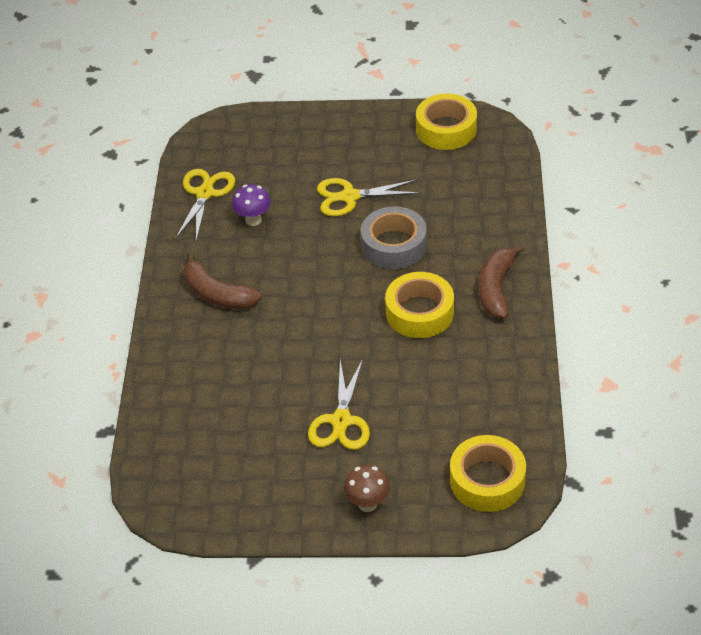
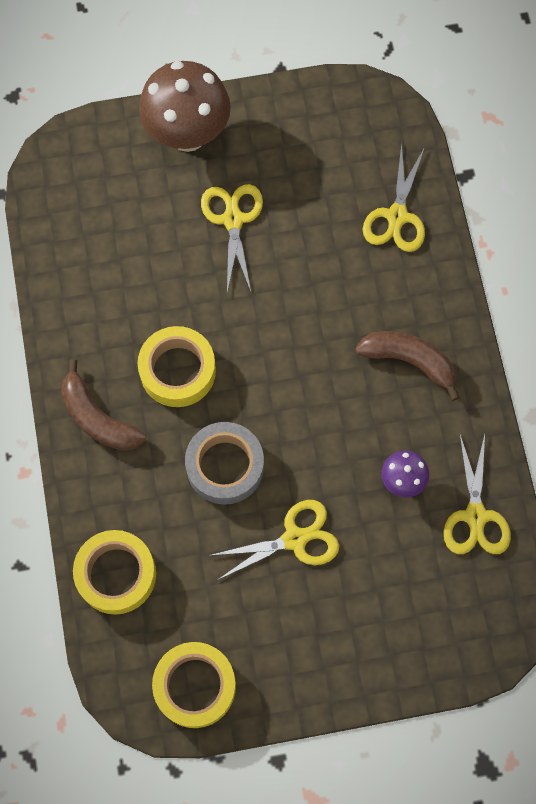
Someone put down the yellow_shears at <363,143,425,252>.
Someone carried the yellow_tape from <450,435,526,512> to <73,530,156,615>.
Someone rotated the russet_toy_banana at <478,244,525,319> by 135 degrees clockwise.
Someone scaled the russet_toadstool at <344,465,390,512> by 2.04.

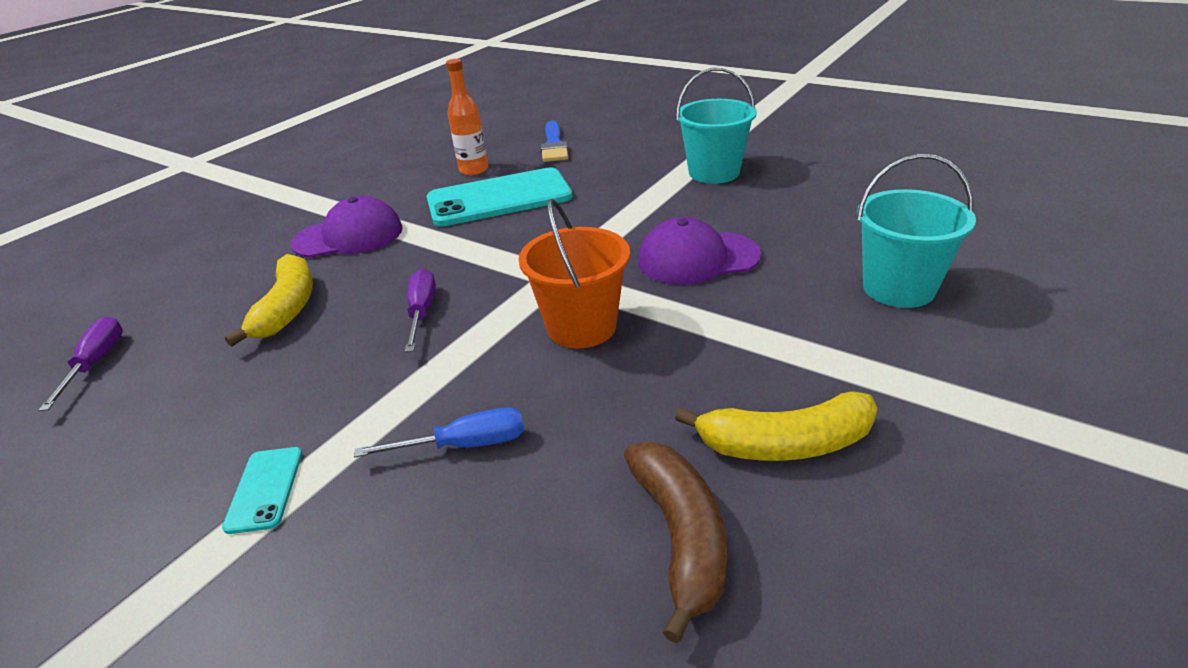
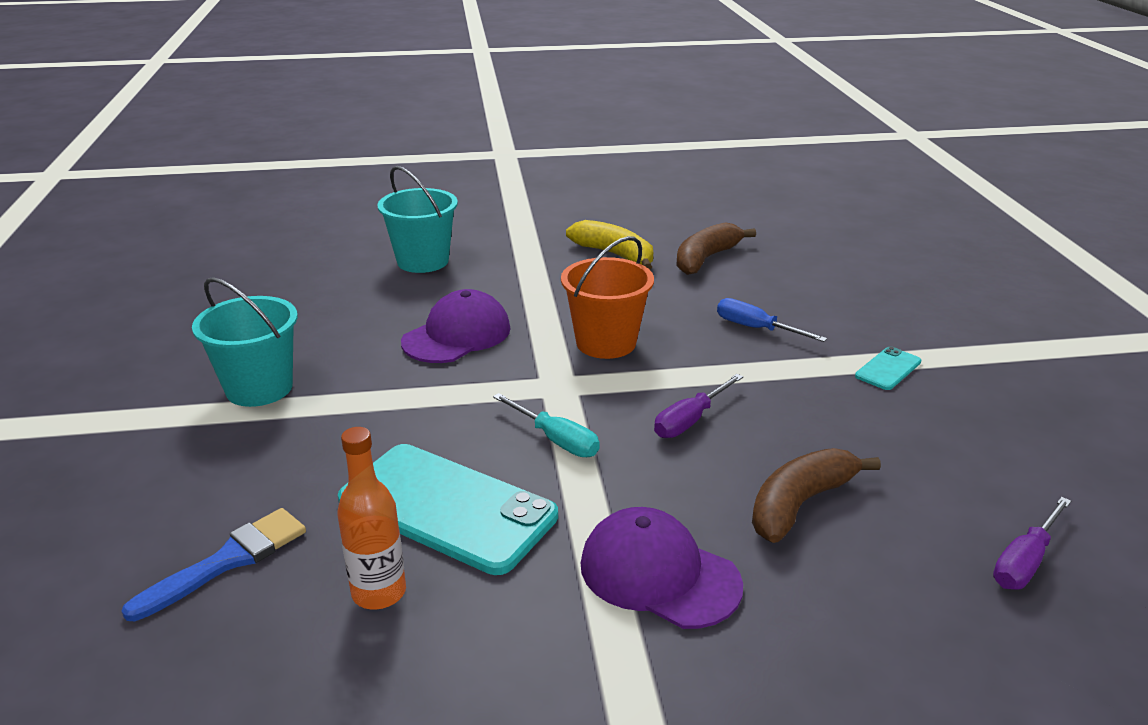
Someone put down the turquoise_hand_screwdriver at <493,393,600,457>.
Someone repainted the yellow_toy_banana at <225,254,313,347>, which became the russet_toy_banana at <752,448,881,543>.
Someone rotated the royal_purple_cap at <638,217,761,285> by 90 degrees counterclockwise.

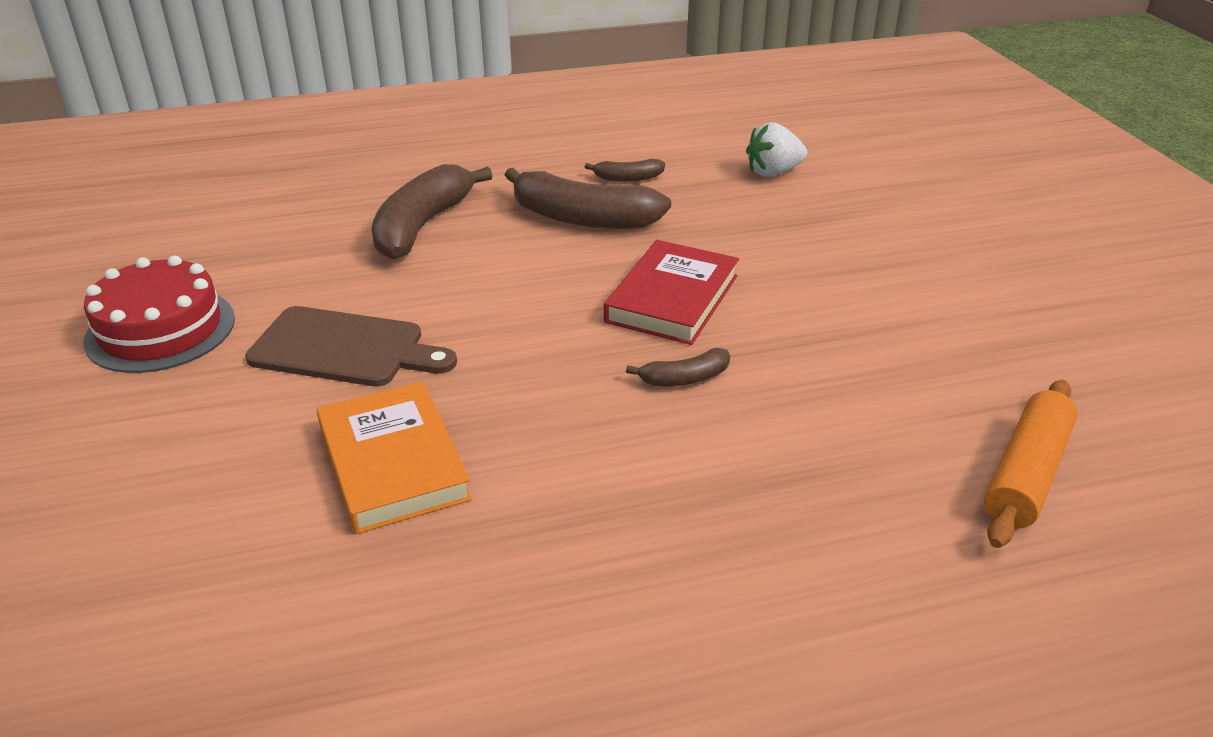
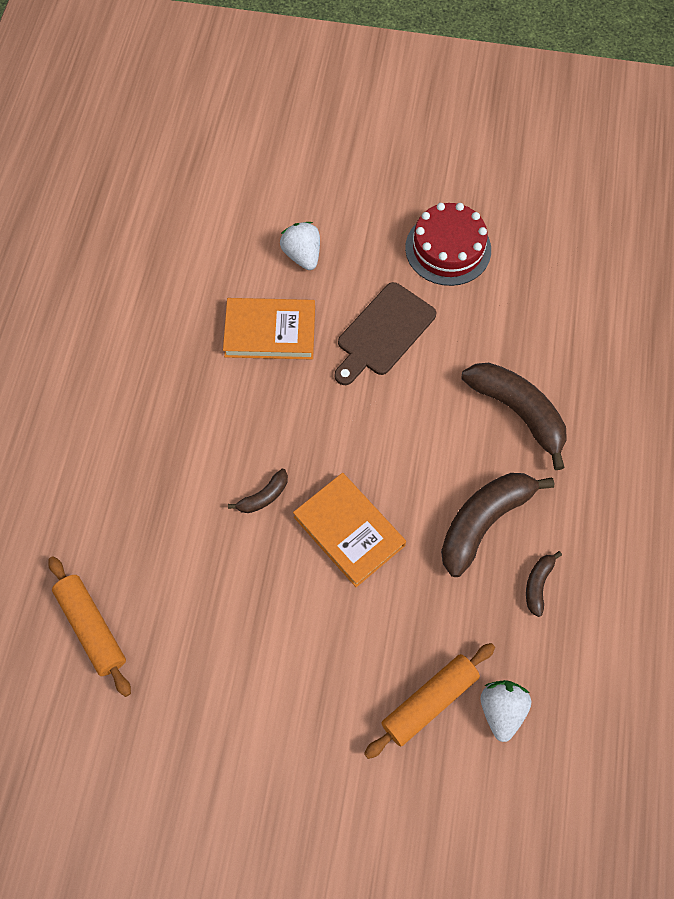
Someone put down the white_toy_strawberry at <280,222,320,270>.
Someone put down the bright_orange_pastry_roller at <364,643,495,759>.
Someone repainted the crimson_hardcover at <604,240,739,345>, which became the bright_orange_hardcover at <293,473,406,587>.
Someone rotated the russet_toy_banana at <626,348,730,386> by 135 degrees counterclockwise.

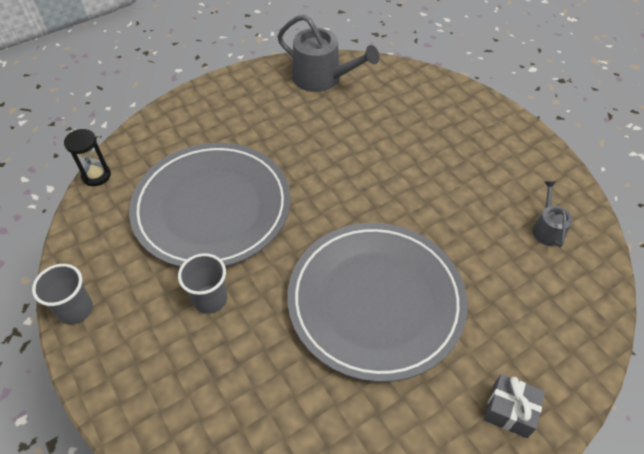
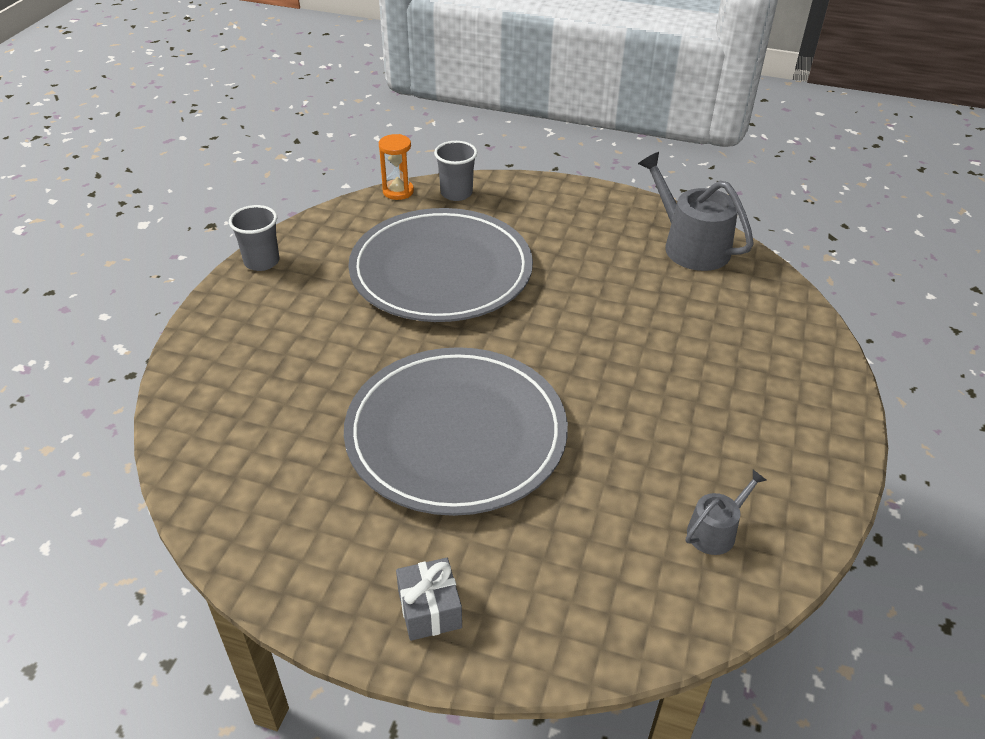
Someone carried the gray_beaker from <178,253,227,314> to <434,141,477,201>.
Someone repainted the jet-black_sandglass at <64,129,111,186>, which became the bright_orange_sandglass at <379,134,414,200>.
Someone rotated the gray_sprinkling_can at <277,14,379,92> by 150 degrees clockwise.

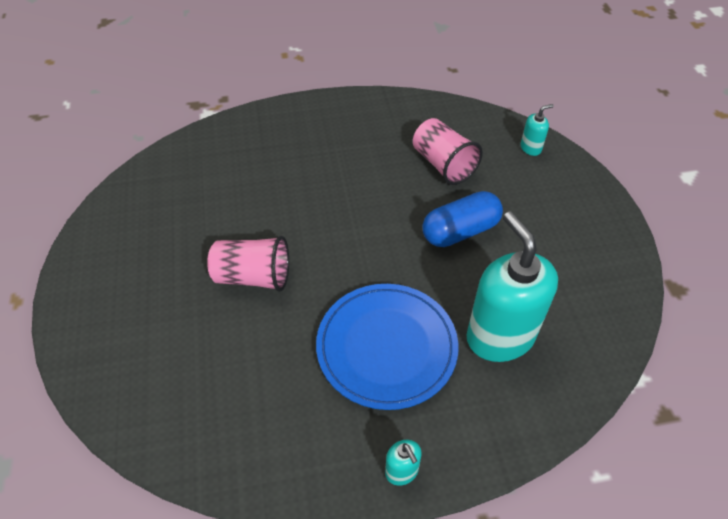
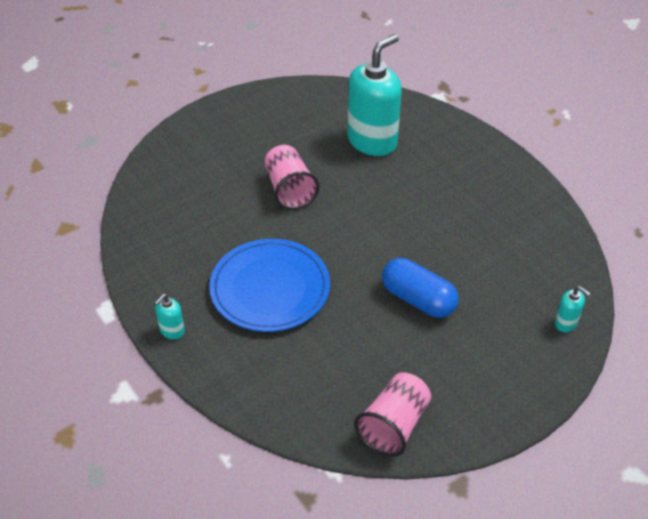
Someone carried the rose-pink_beaker from <413,118,483,185> to <354,372,431,457>.
Someone carried the turquoise_pump_bottle from <467,211,558,362> to <347,34,402,156>.

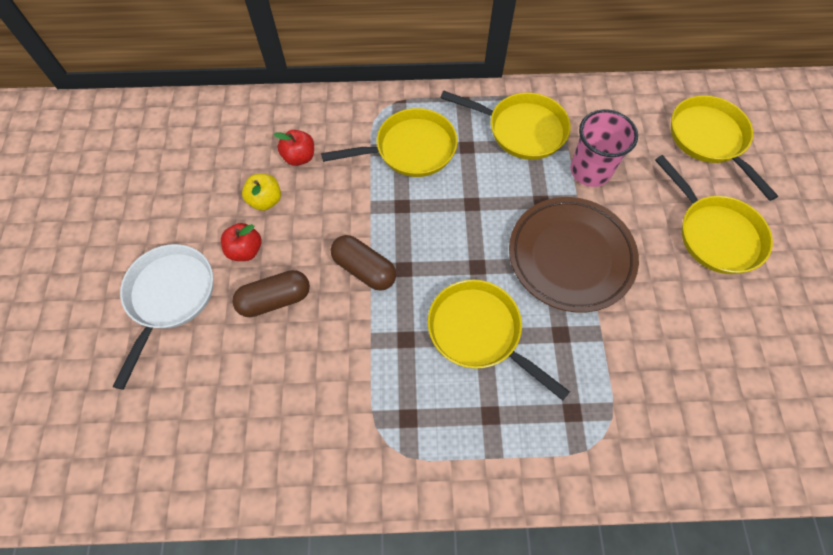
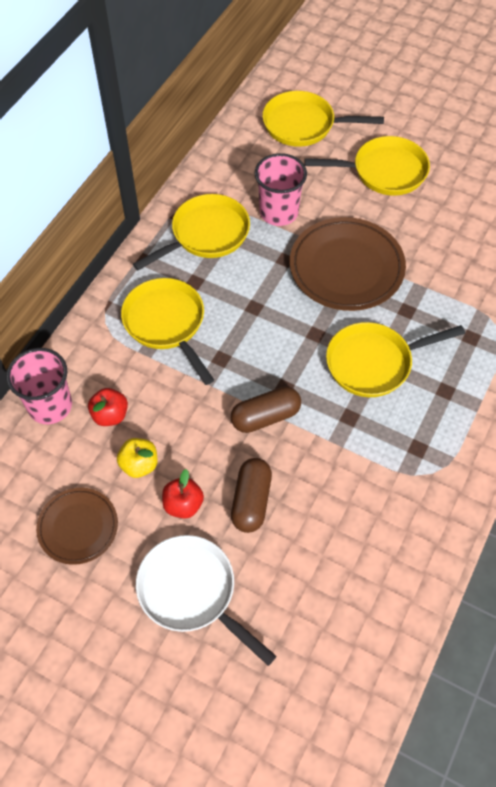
Someone put down the rose-pink_beaker at <6,348,72,424>.
Someone put down the russet_dinner_plate at <36,488,118,565>.
Someone rotated the yellow_skillet at <321,108,458,177> by 45 degrees counterclockwise.

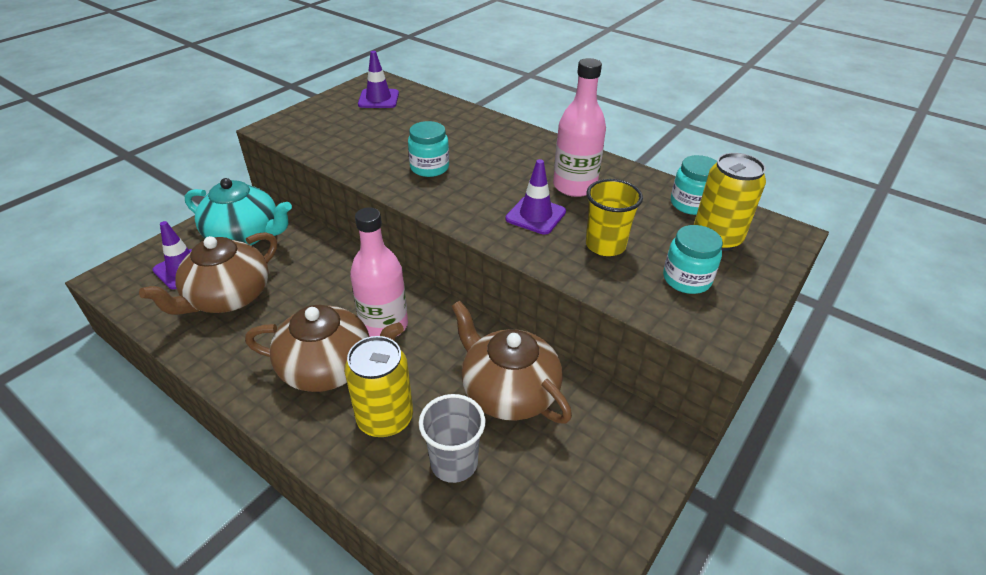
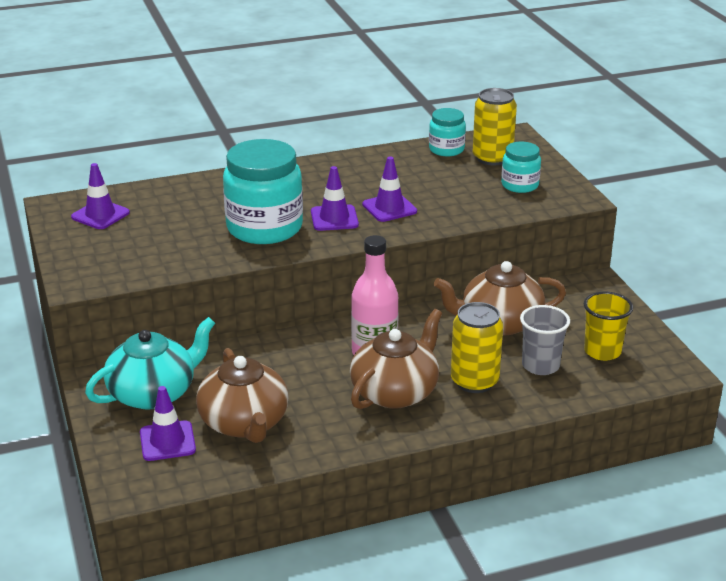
Someone took away the rose-pink_bottle at <553,58,606,197>.
Someone put down the royal_purple_road_cone at <311,166,359,231>.
Someone carried the yellow_beaker from <586,179,643,256> to <584,292,633,361>.
Someone scaled the turquoise_preserve_jar at <408,121,449,177> by 1.91.

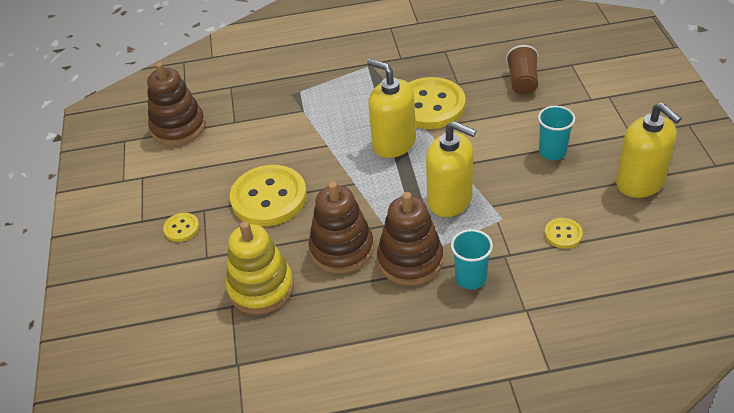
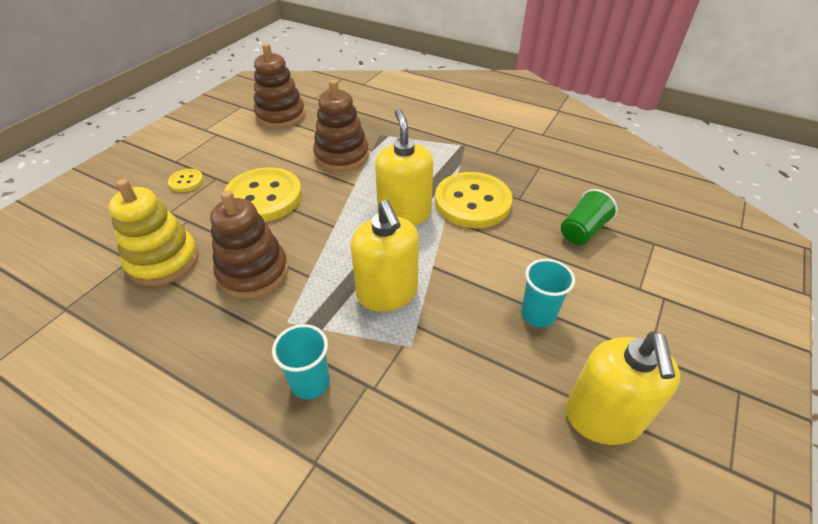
Someone took away the yellow_sewing_button at <544,218,583,249>.
Someone carried the russet_ring_stacker from <377,192,443,286> to <313,80,369,172>.
Someone repainted the russet_beaker at <506,45,539,95>, which became the green_beaker at <561,189,618,245>.

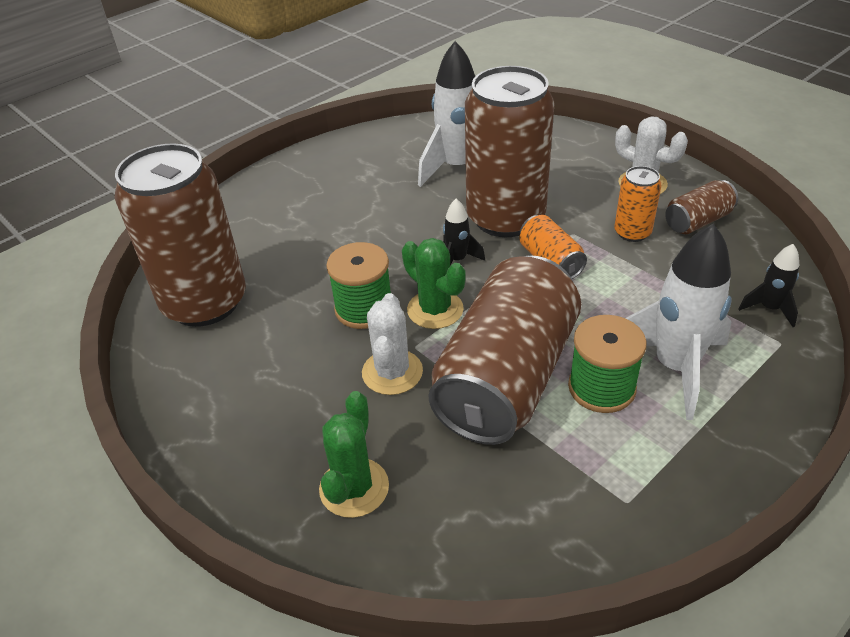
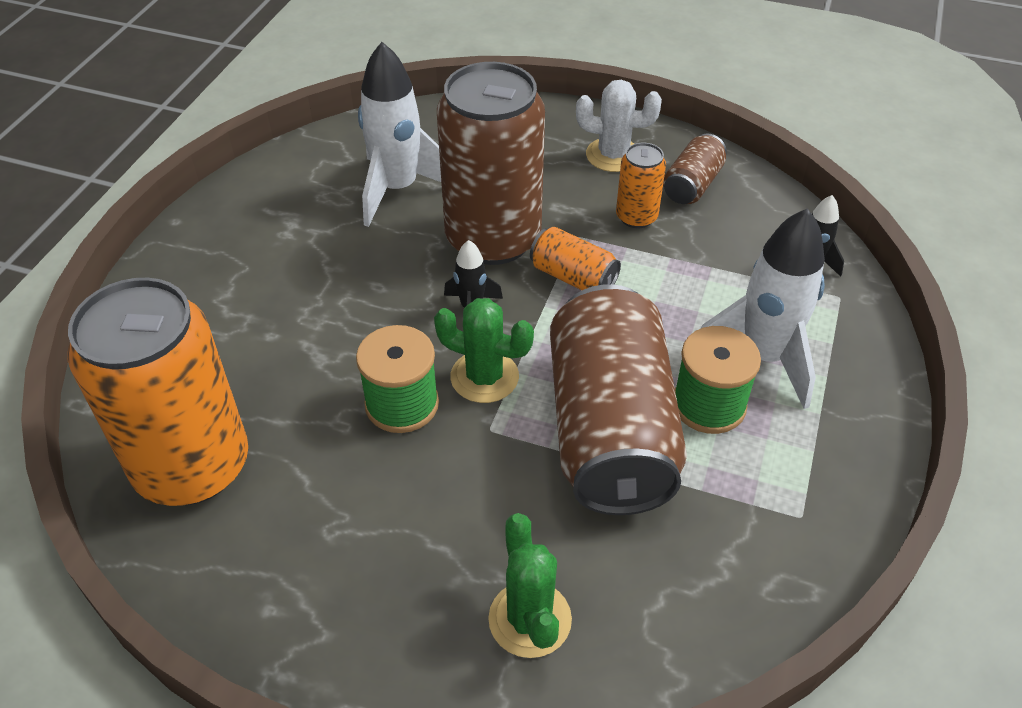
Someone took away the white_saguaro_cactus at <362,293,423,395>.
Someone repainted the russet_soda_can at <115,143,246,327>, which became the bright_orange_soda_can at <68,278,248,506>.

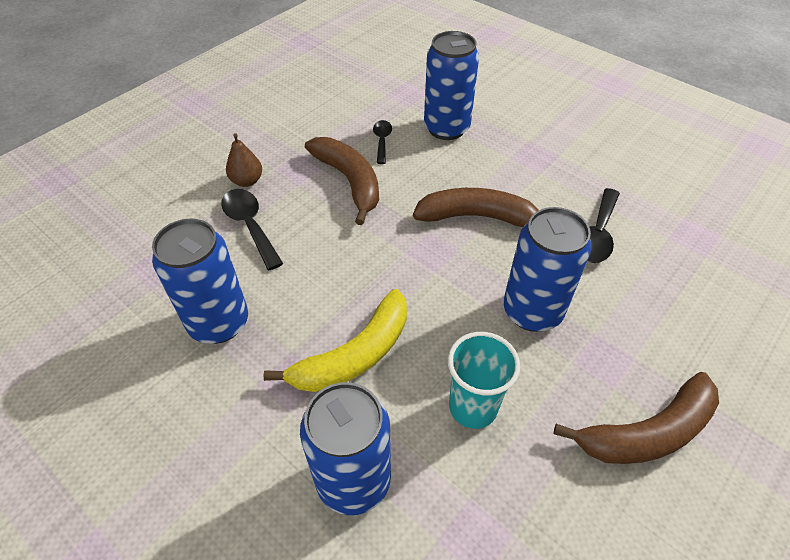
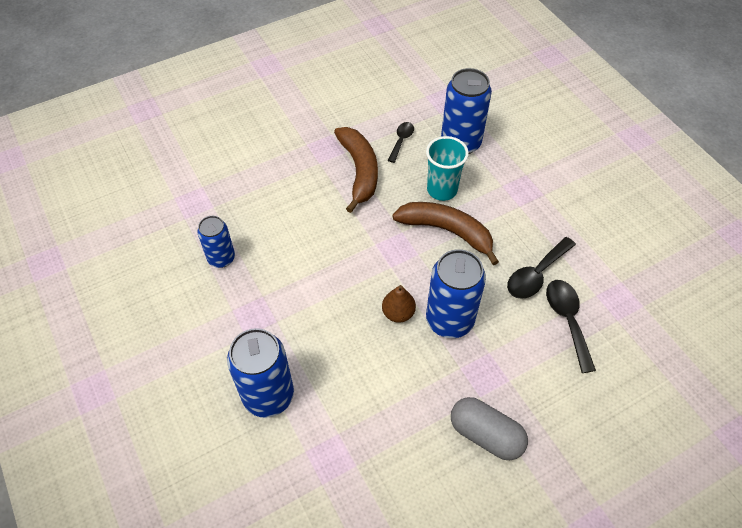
Someone took away the yellow_toy_banana at <263,289,407,392>.
Someone carried the jet-black_teaspoon from <221,189,283,270> to <546,280,596,373>.
Someone carried the russet_pear_fruit from <226,133,262,187> to <382,285,416,323>.
Someone carried the turquoise_beaker from <448,332,520,429> to <426,136,469,201>.
Someone swapped the russet_toy_banana at <553,372,719,464> for the gray_pill_shape at <451,397,528,460>.
Someone scaled the cobalt_soda_can at <152,219,248,344> by 0.61.

